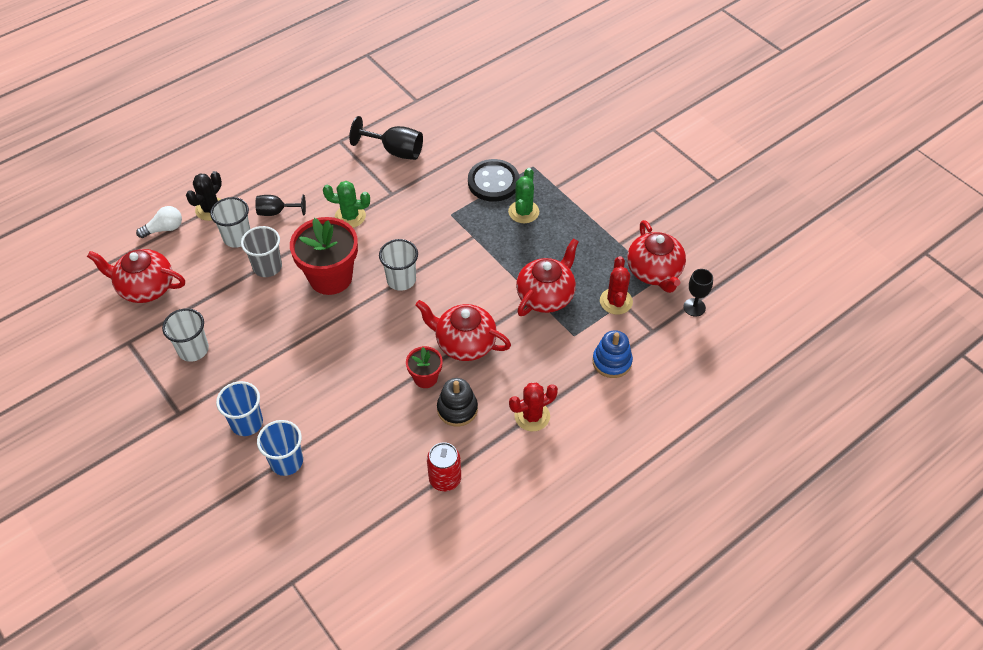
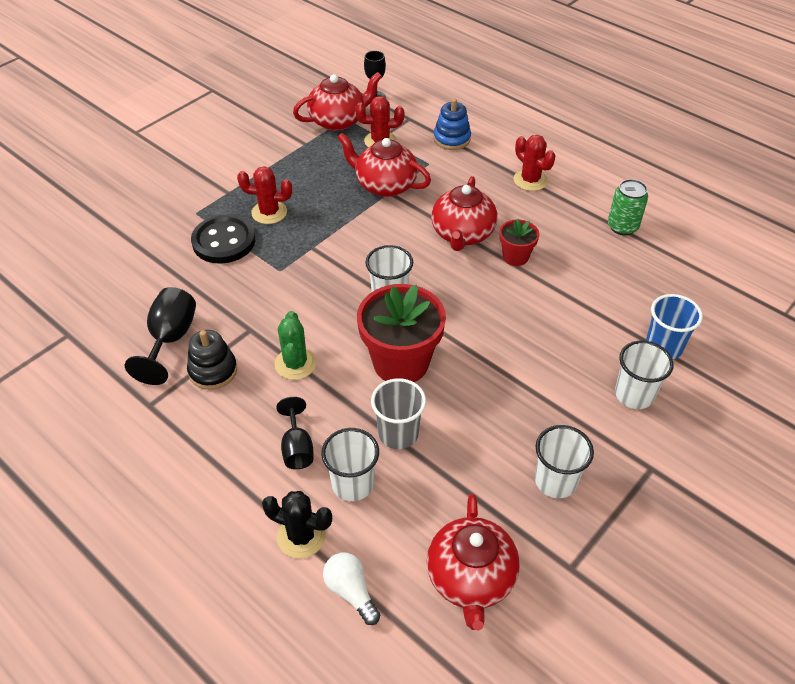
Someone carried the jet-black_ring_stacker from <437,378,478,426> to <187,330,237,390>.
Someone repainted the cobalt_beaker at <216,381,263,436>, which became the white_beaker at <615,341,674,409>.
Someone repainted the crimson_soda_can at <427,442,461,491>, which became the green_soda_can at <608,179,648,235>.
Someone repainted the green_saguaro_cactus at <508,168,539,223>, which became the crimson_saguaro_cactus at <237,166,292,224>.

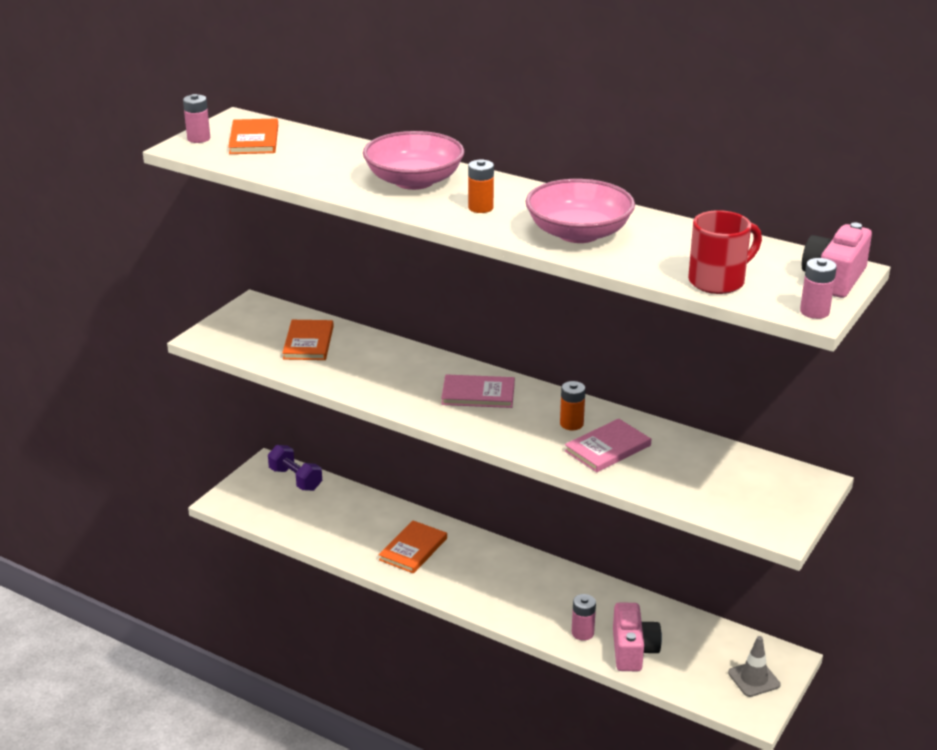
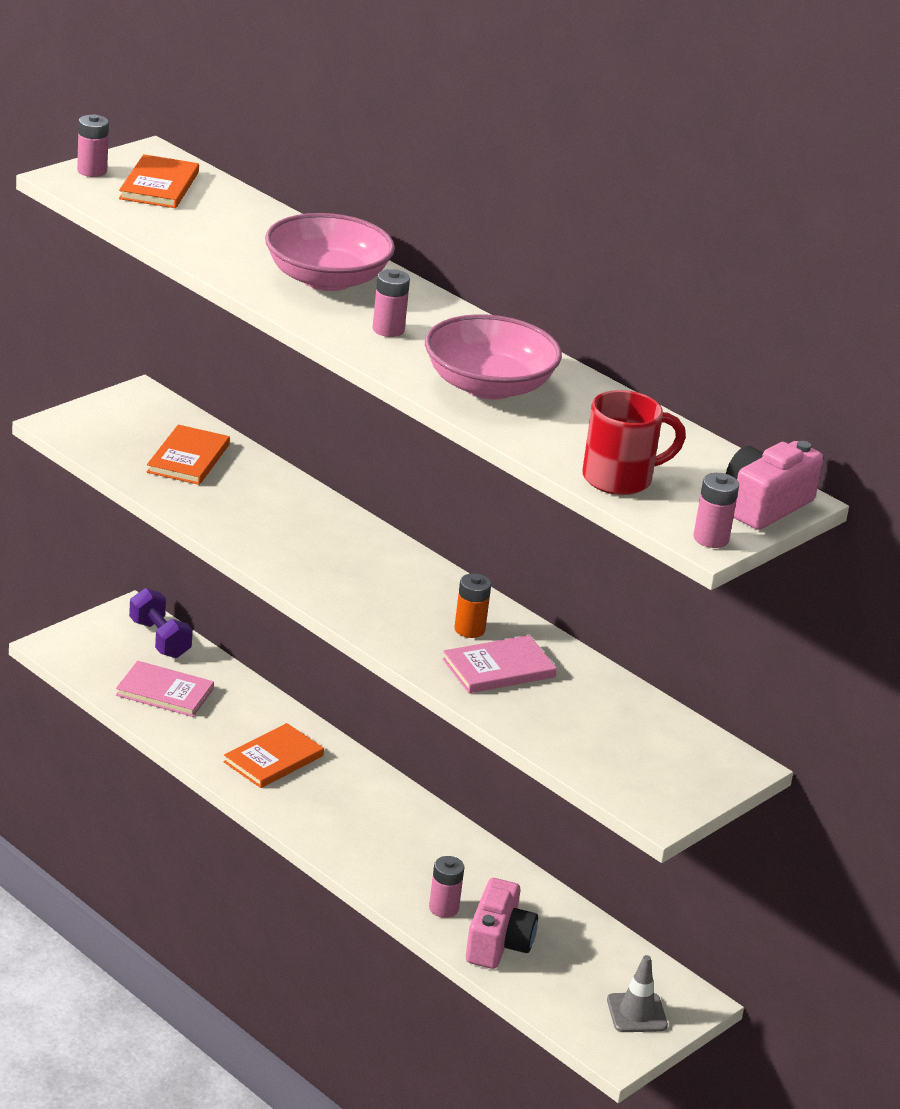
Someone carried the rose-pink_hardcover from <441,374,515,408> to <116,661,214,717>.
Someone repainted the bright_orange_power_cell at <468,159,494,213>, which became the rose-pink_power_cell at <373,269,410,337>.

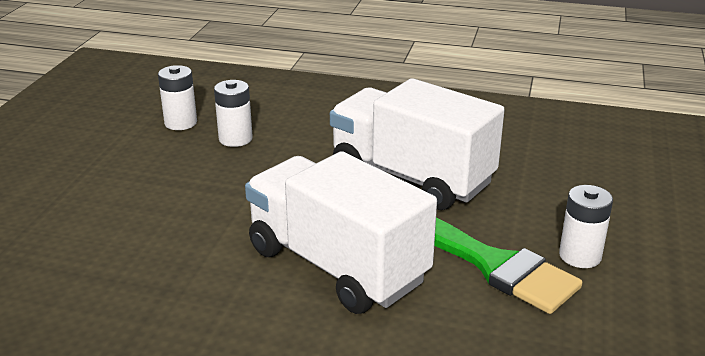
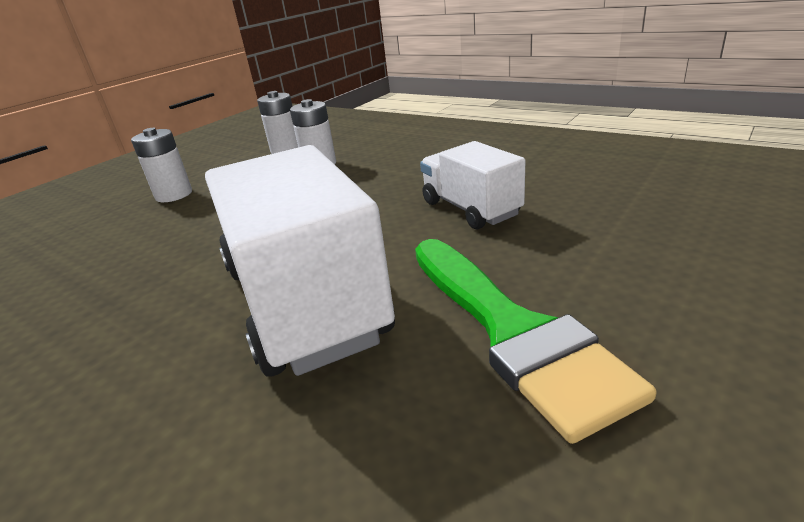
Someone carried the white_power_cell from <559,185,613,268> to <131,128,192,202>.
Someone scaled the white_lorry at <330,78,505,210> by 0.55.

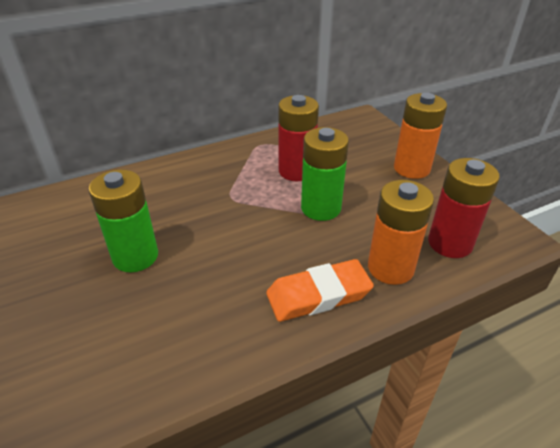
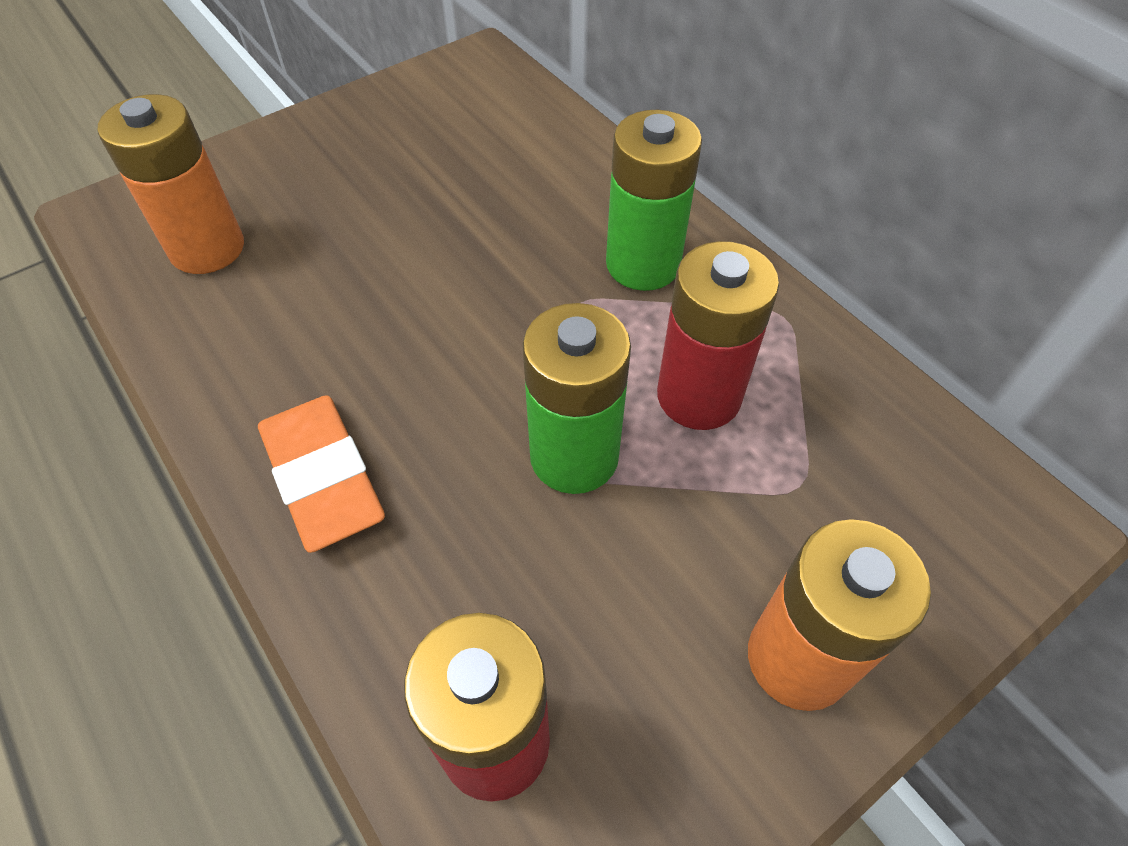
Someone carried the green_power_cell from <88,169,158,272> to <606,110,702,291>.
Someone carried the bright_orange_power_cell from <368,180,434,285> to <98,94,244,274>.

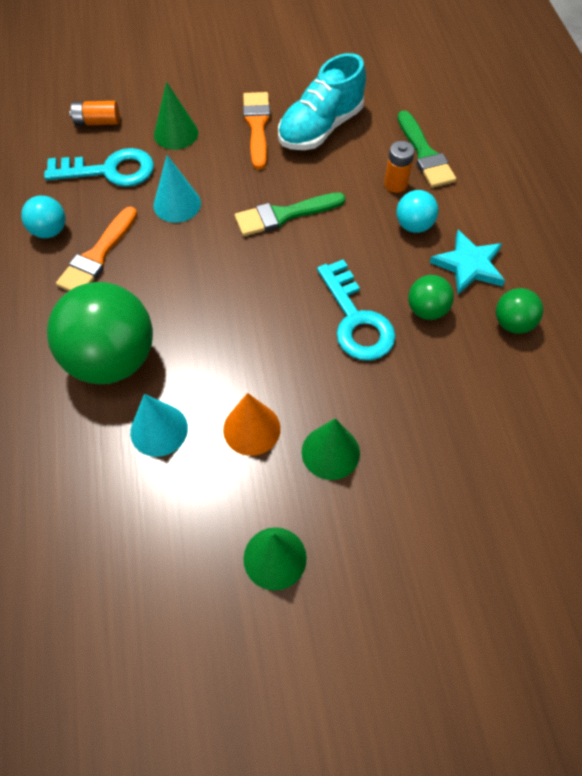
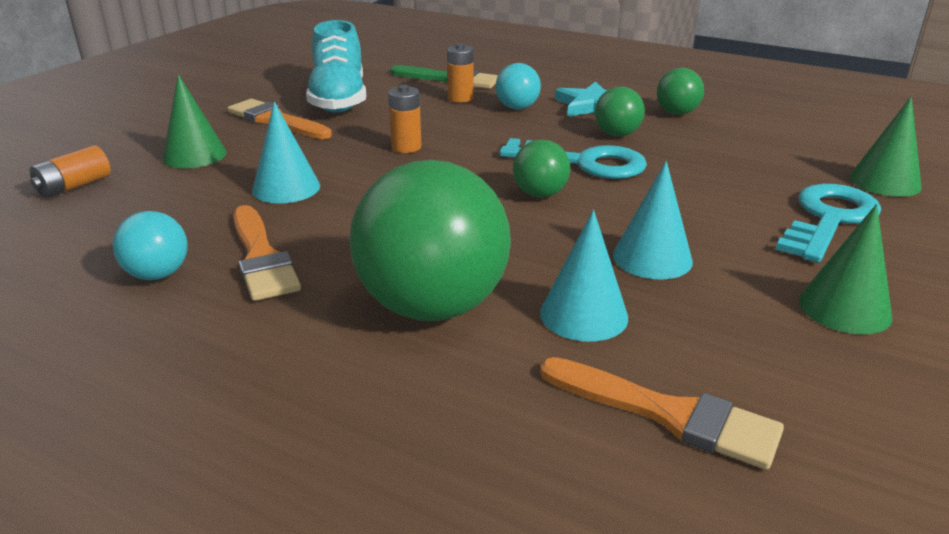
Someone put down the green_sphere at <513,140,570,198>.
Someone put down the bright_orange_brush at <540,357,784,470>.
Someone carried the turquoise_door_key from <44,148,154,187> to <776,184,881,263>.
Someone carried the green_cone from <302,418,360,480> to <850,97,922,197>.
Someone swapped the green_brush at <235,192,345,236> for the bright_orange_power_cell at <388,85,421,153>.
Someone repainted the bright_orange_cone at <223,393,281,456>, which became the turquoise_cone at <613,161,693,280>.

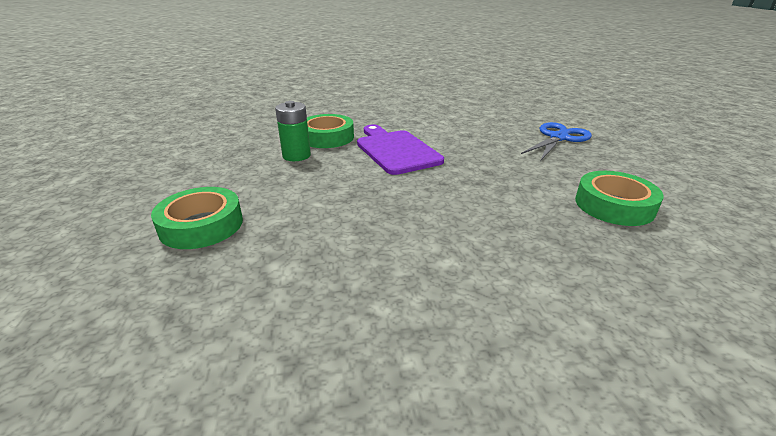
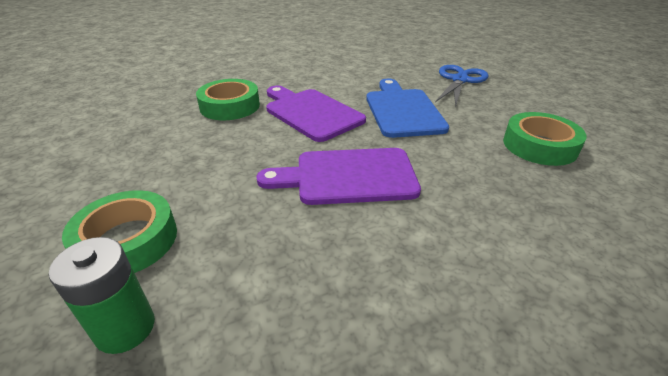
Someone put down the royal_purple_cutting_board at <256,148,421,205>.
Someone put down the cobalt_cutting_board at <366,79,449,138>.
Someone carried the green_power_cell from <275,101,311,161> to <49,237,155,354>.

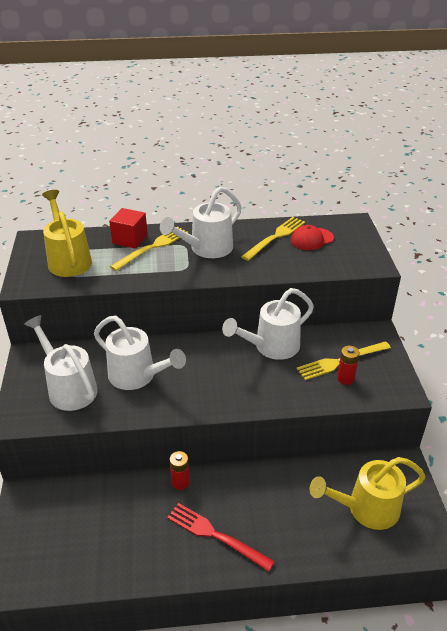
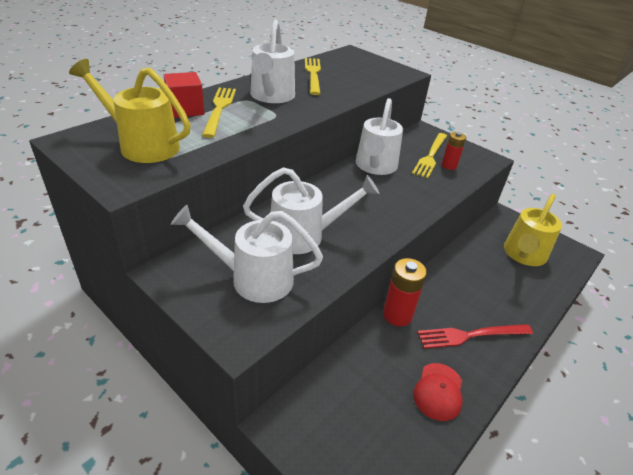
Someone carried the crimson_cap from <291,225,334,250> to <413,363,463,421>.
Someone scaled the crimson_power_cell at <170,451,190,490> by 1.57.

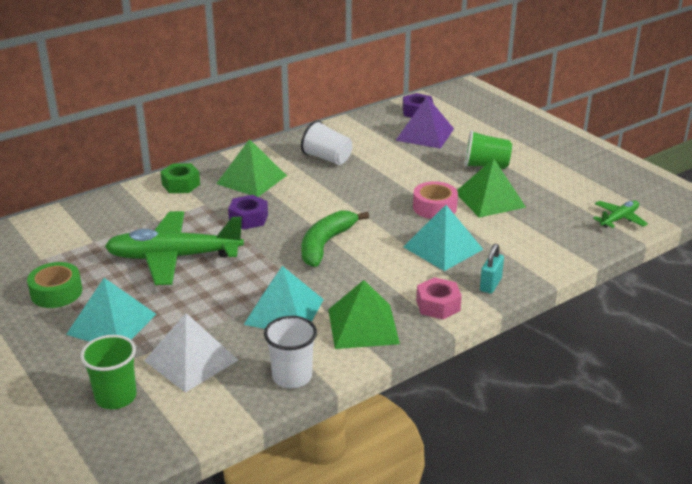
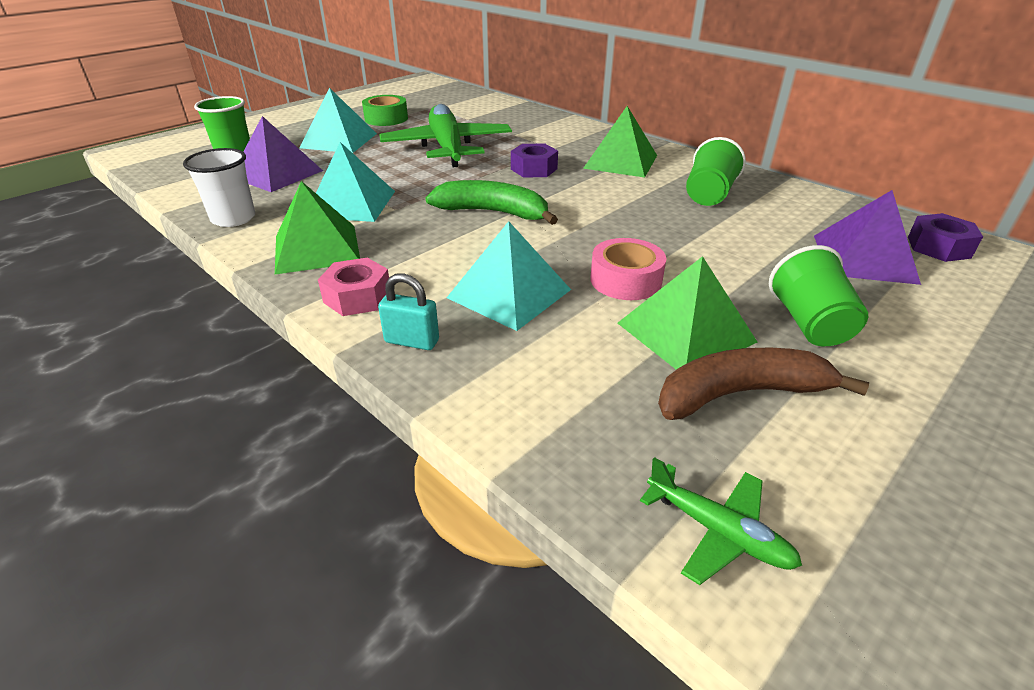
Someone took away the green_hex_nut at <161,163,200,193>.
Someone put down the russet_toy_banana at <658,348,869,420>.
Someone repainted the white_pyramid at <144,313,238,392>, which became the royal_purple_pyramid at <243,116,323,192>.
Someone repainted the white_beaker at <301,120,352,165>, which became the green_beaker at <686,137,746,206>.

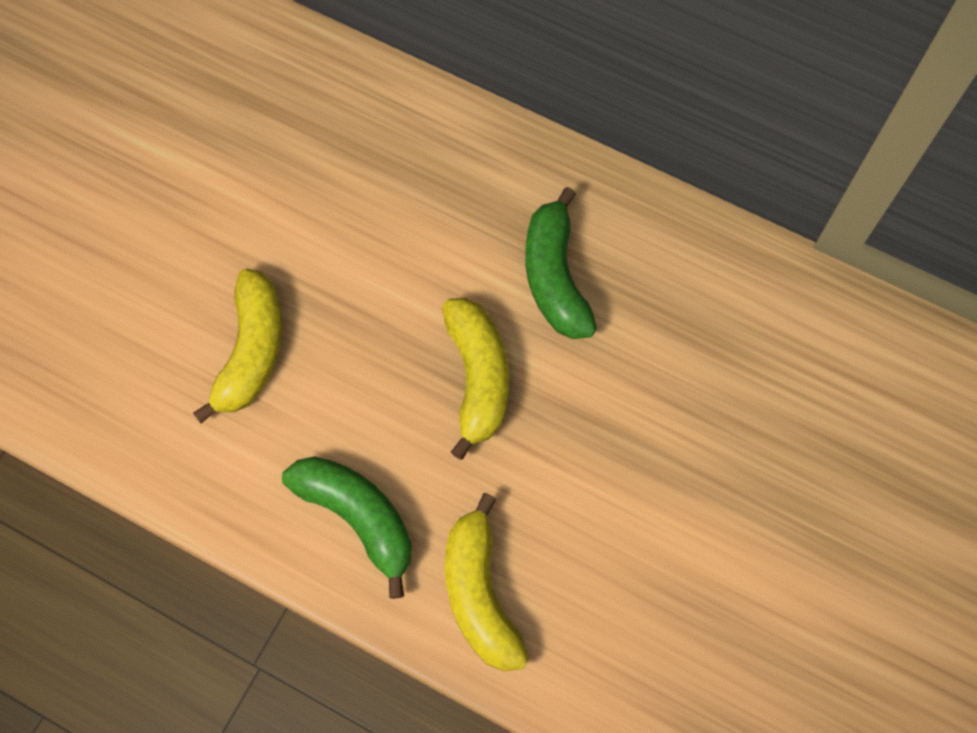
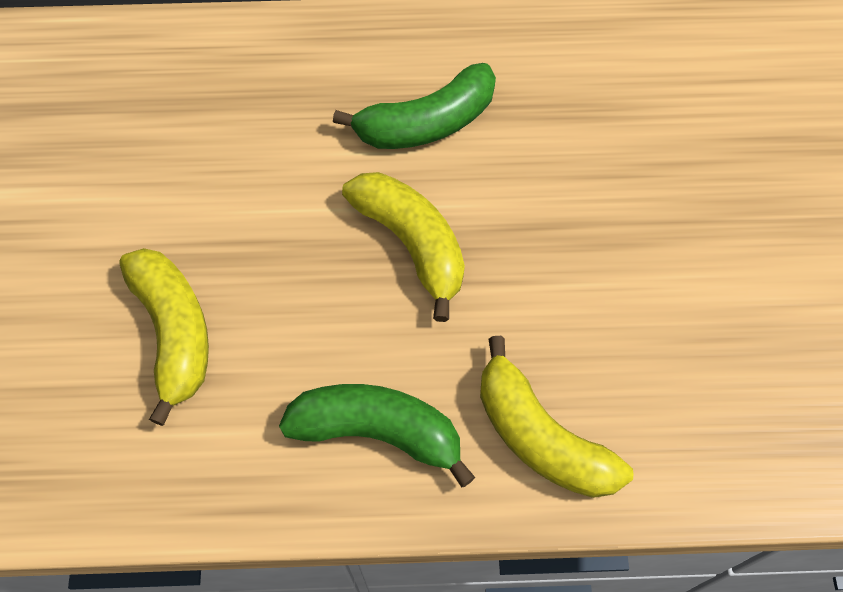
Someone rotated the green_toy_banana at <525,187,597,339> by 75 degrees counterclockwise.

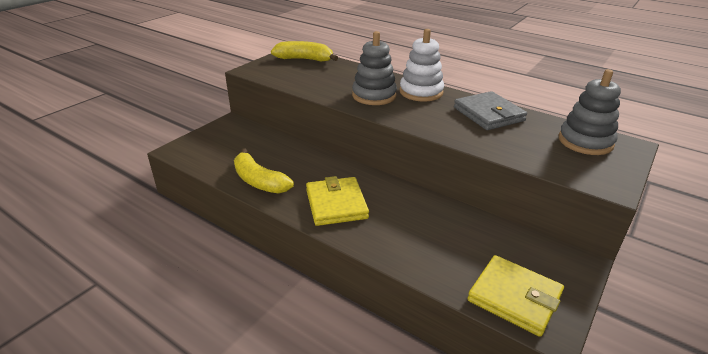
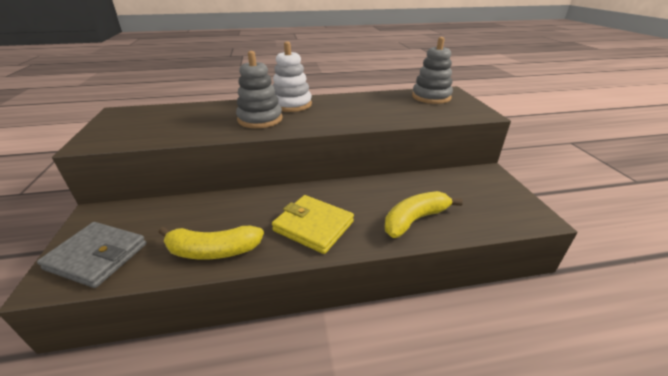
Someone took away the yellow_wallet at <467,255,564,337>.
Someone carried the yellow_toy_banana from <271,41,338,62> to <385,191,463,238>.
Someone carried the gray_wallet from <454,91,527,130> to <37,222,146,288>.

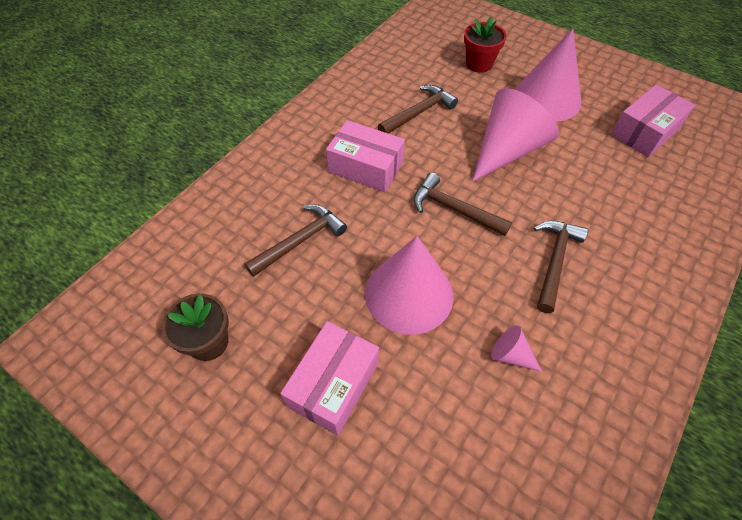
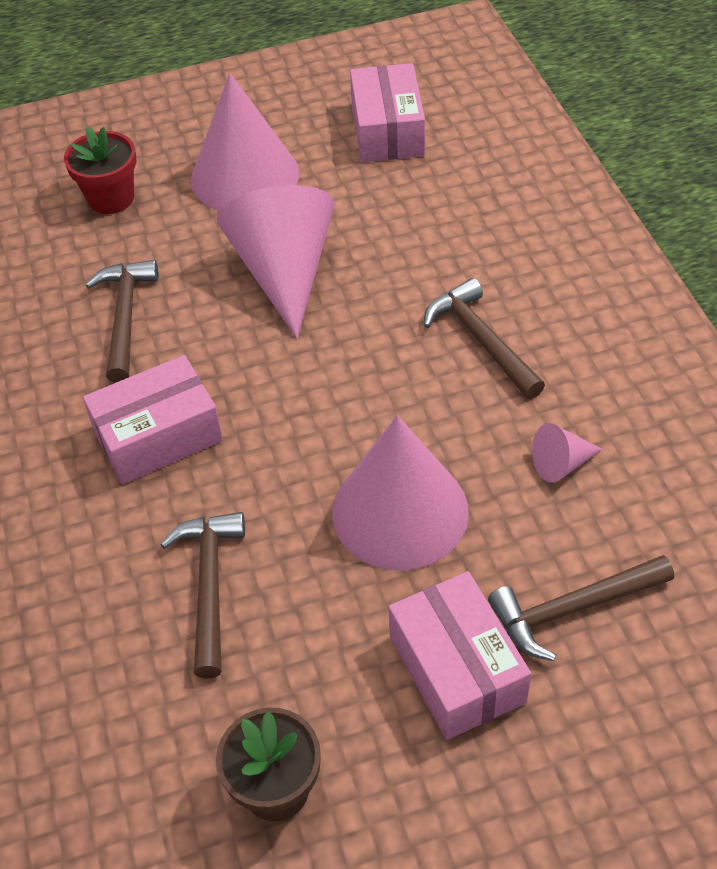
Someone carried the russet_hammer from <414,172,512,236> to <488,555,674,661>.

